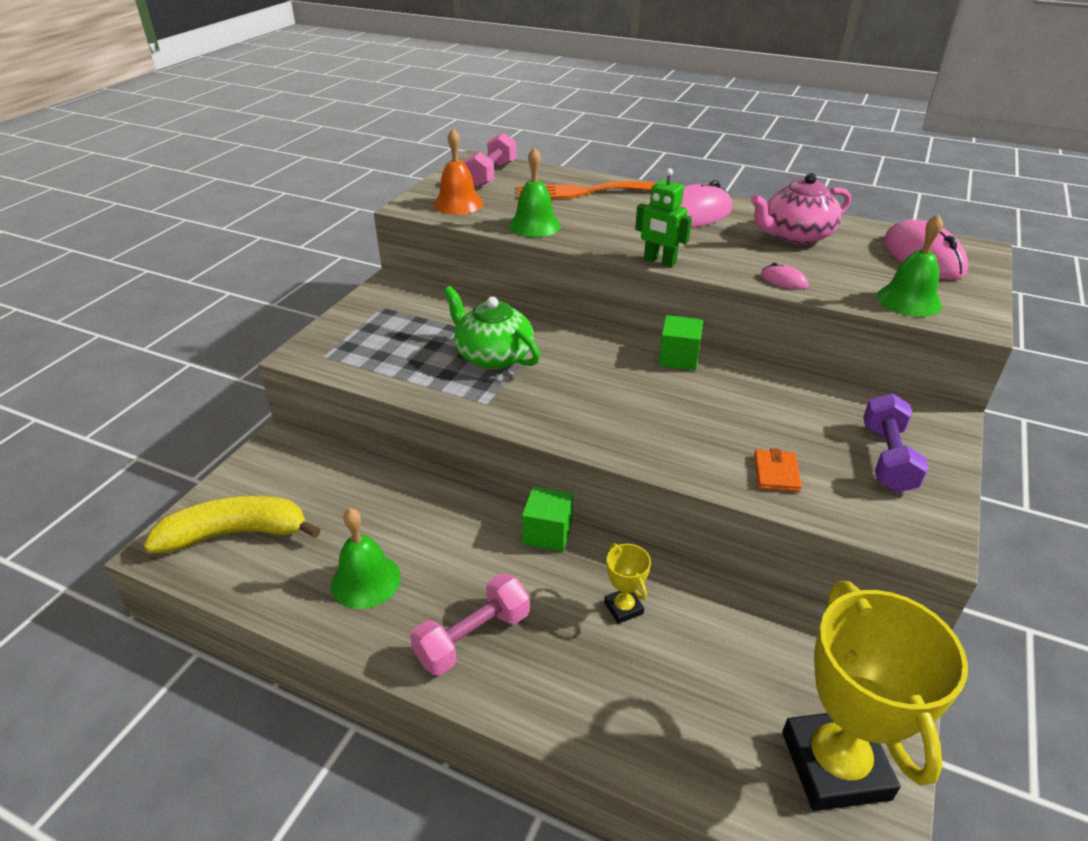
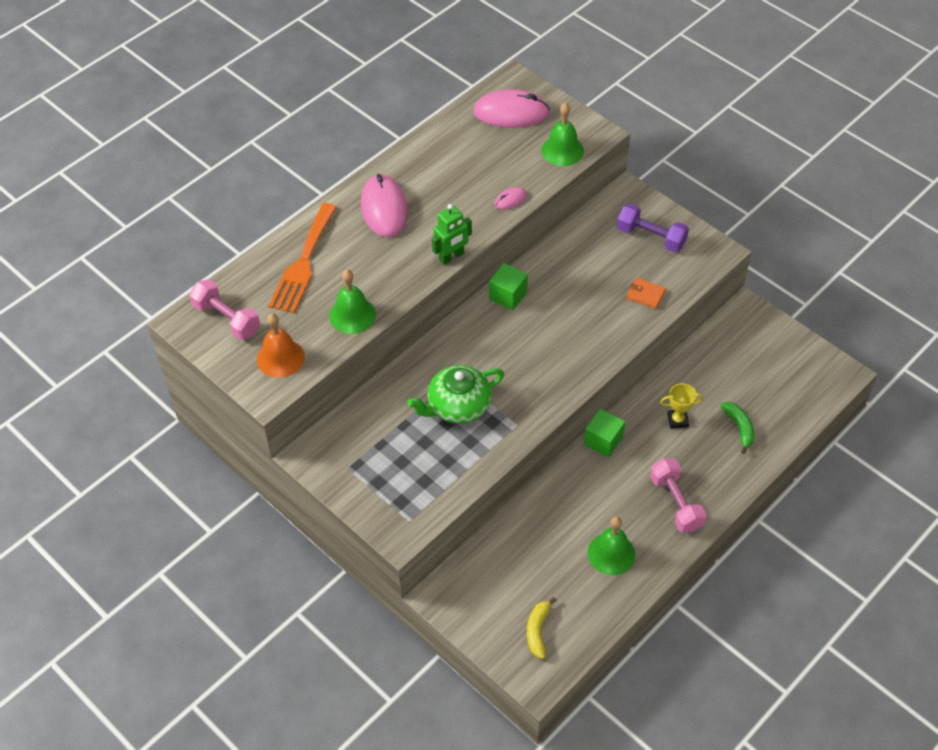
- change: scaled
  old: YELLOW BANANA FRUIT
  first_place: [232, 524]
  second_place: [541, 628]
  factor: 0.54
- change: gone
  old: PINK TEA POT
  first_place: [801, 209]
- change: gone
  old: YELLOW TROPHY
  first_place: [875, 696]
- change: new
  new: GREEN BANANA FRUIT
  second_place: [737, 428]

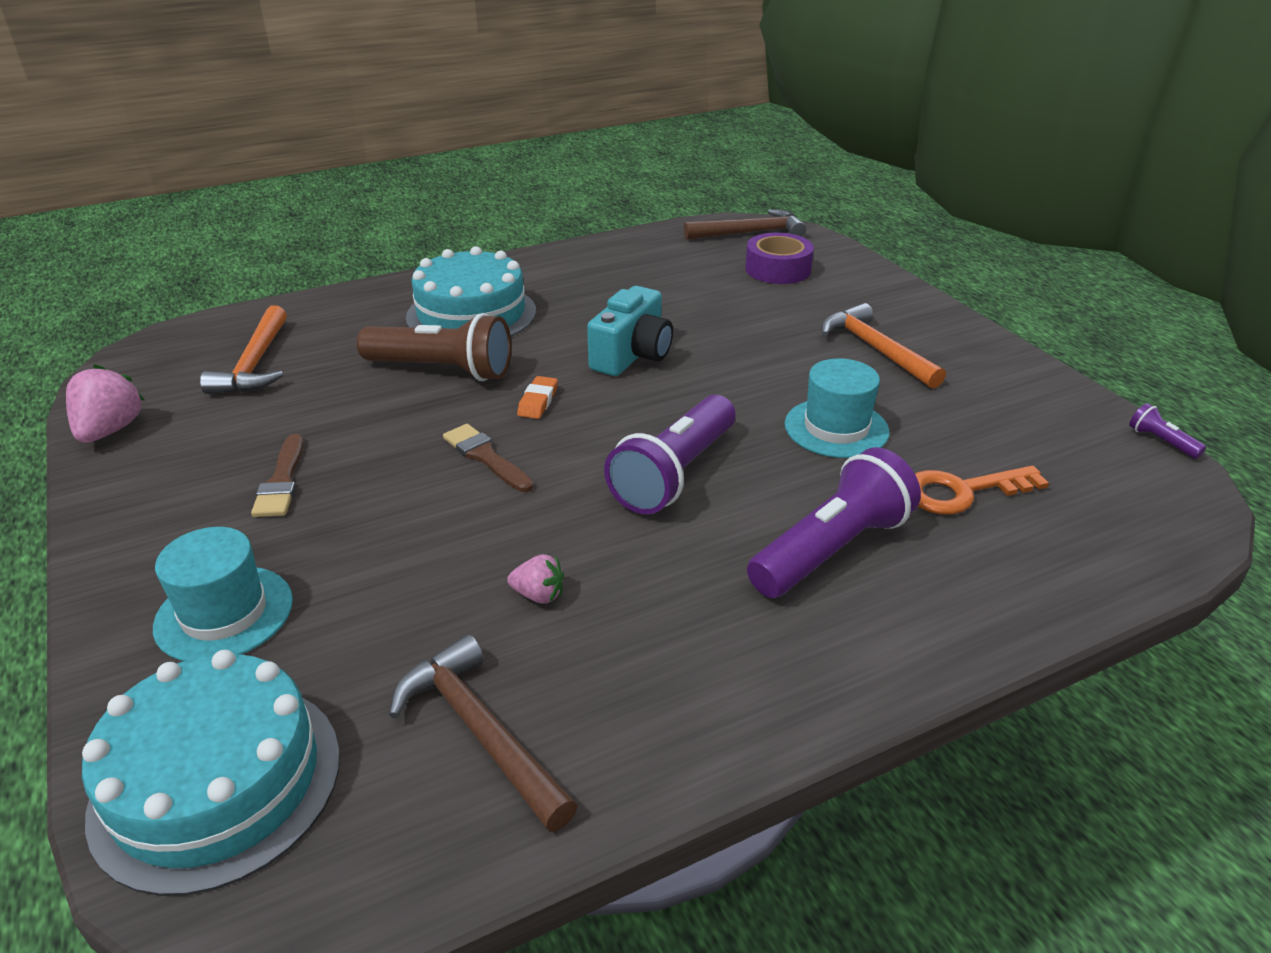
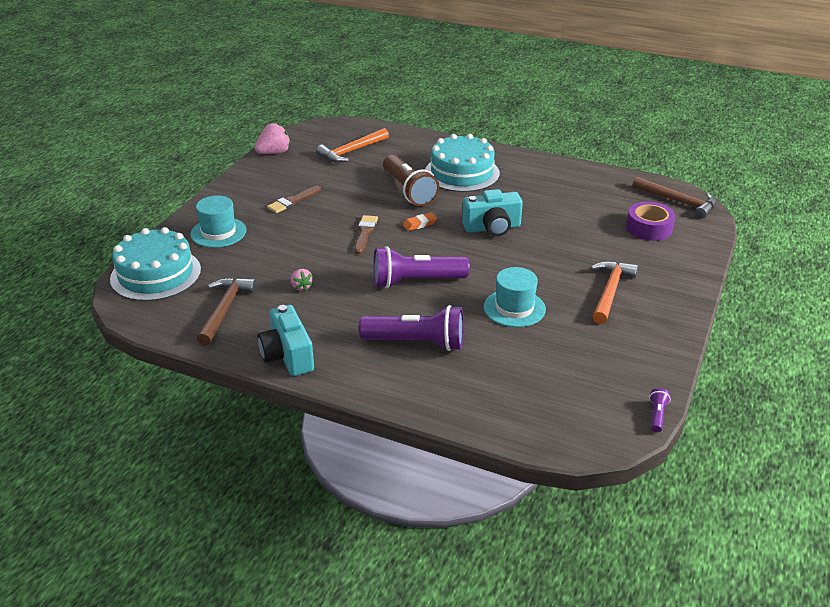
- change: gone
  old: BRIGHT ORANGE KEY
  first_place: [982, 490]
- change: new
  new: TURQUOISE PHOTO CAMERA
  second_place: [286, 340]

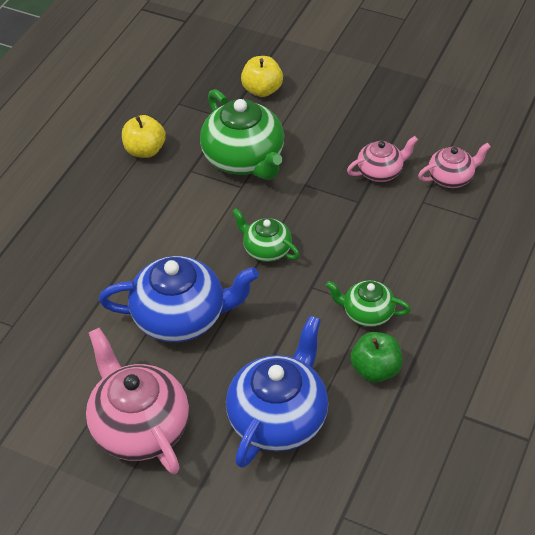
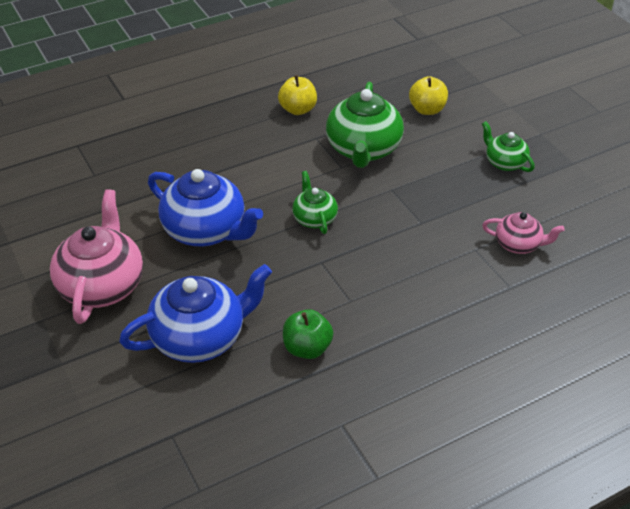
- change: shifted
  old: GREEN TEA POT
  first_place: [368, 303]
  second_place: [508, 146]
- change: gone
  old: PINK TEA POT
  first_place: [382, 159]

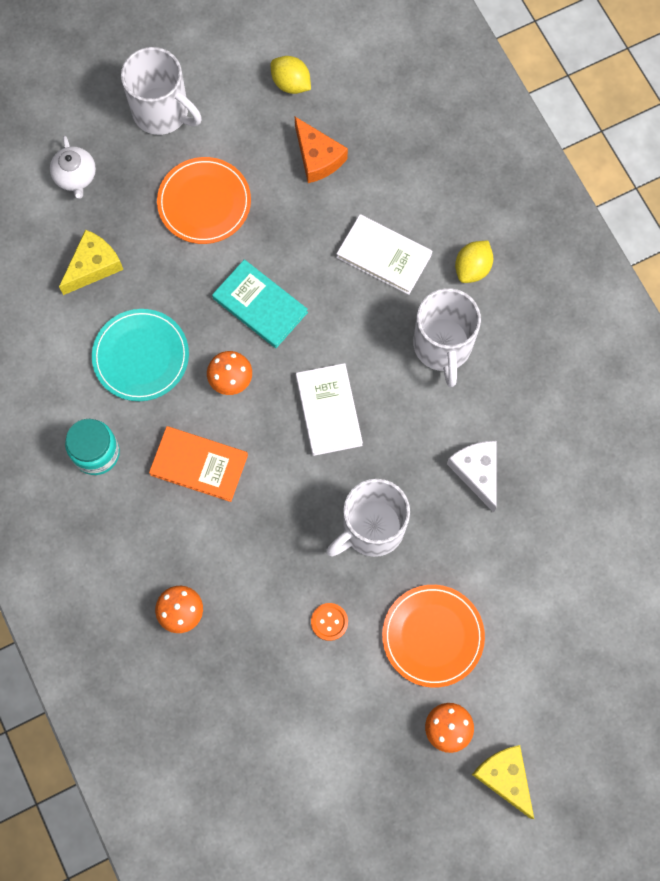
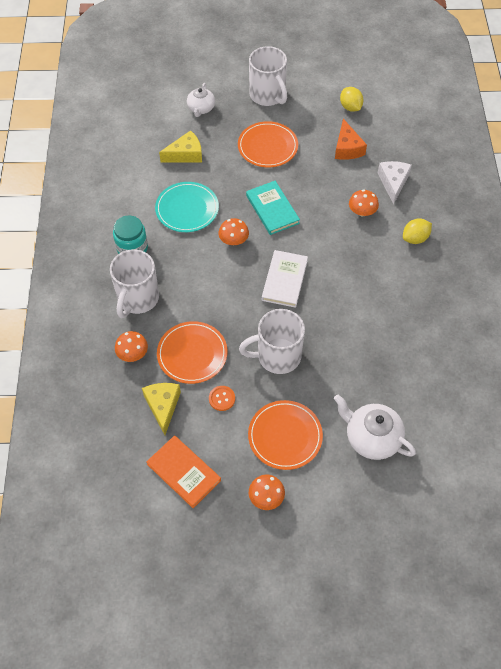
- change: shifted
  old: BRIGHT ORANGE HARDBACK
  first_place: [198, 464]
  second_place: [183, 471]
- change: swapped
  old: WHITE HARDBACK
  new: BRIGHT ORANGE FUNGUS
  first_place: [384, 254]
  second_place: [364, 202]
- change: shifted
  old: WHITE COFFEE MUG
  first_place: [447, 337]
  second_place: [134, 283]
- change: shifted
  old: WHITE CHEESE WEDGE
  first_place: [472, 477]
  second_place: [395, 183]
- change: shifted
  old: YELLOW CHEESE WEDGE
  first_place: [503, 782]
  second_place: [161, 409]
- change: new
  new: BRIGHT ORANGE DINNER PLATE
  second_place: [192, 352]
- change: new
  new: WHITE TEA POT
  second_place: [375, 427]

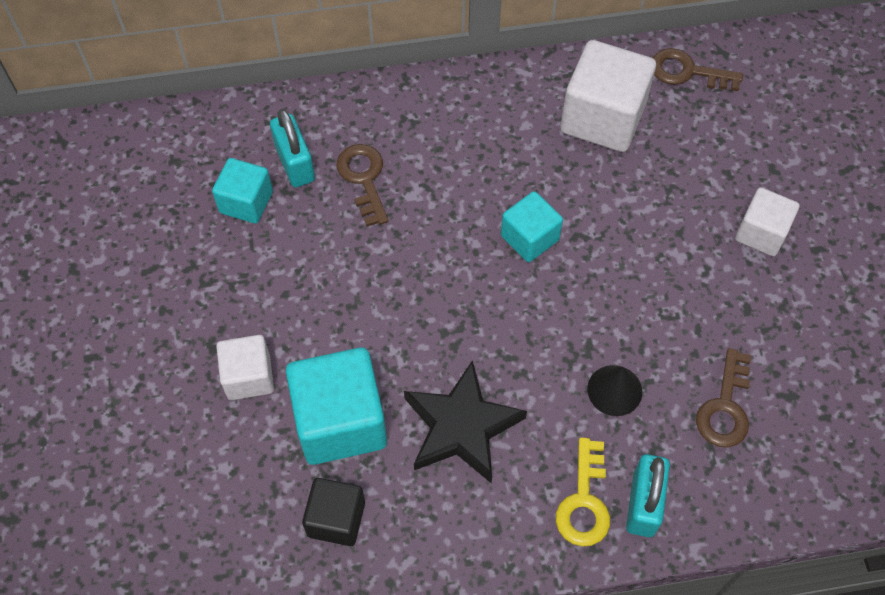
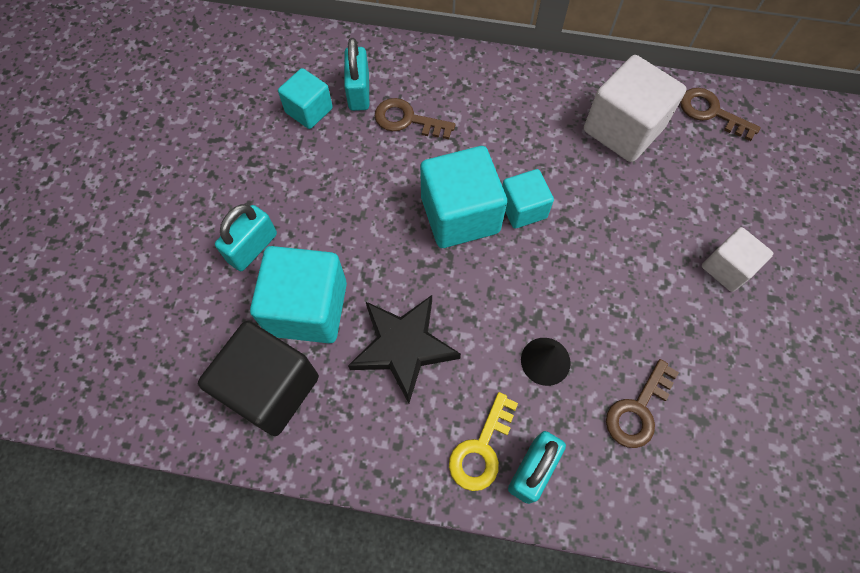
- change: swapped
  old: WHITE SOLID CUBE
  new: TURQUOISE SMALL LOCK
  first_place: [245, 367]
  second_place: [246, 237]
- change: scaled
  old: BLACK SOLID CUBE
  first_place: [333, 512]
  second_place: [258, 378]
  factor: 1.71
- change: rotated
  old: RUSSET KEY
  first_place: [362, 185]
  second_place: [415, 118]
  degrees: -75
- change: new
  new: TURQUOISE SOLID CUBE
  second_place: [463, 197]

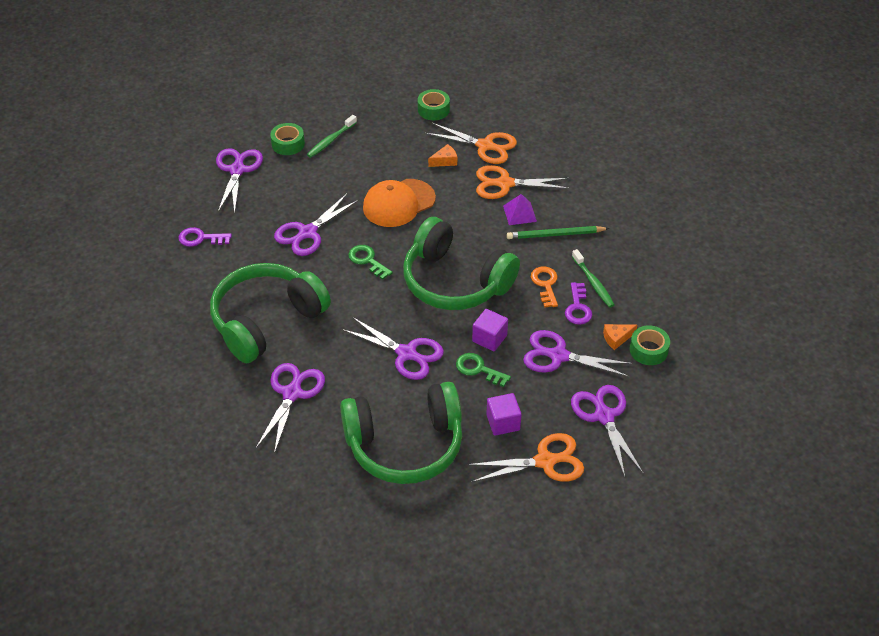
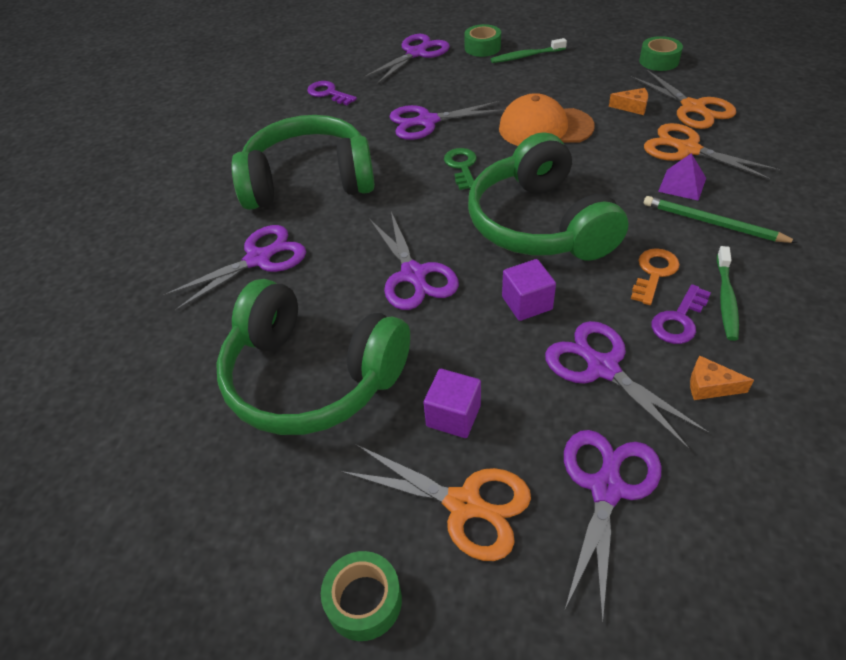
- change: gone
  old: GREEN KEY
  first_place: [483, 370]
- change: shifted
  old: GREEN TAPE
  first_place: [650, 345]
  second_place: [361, 596]

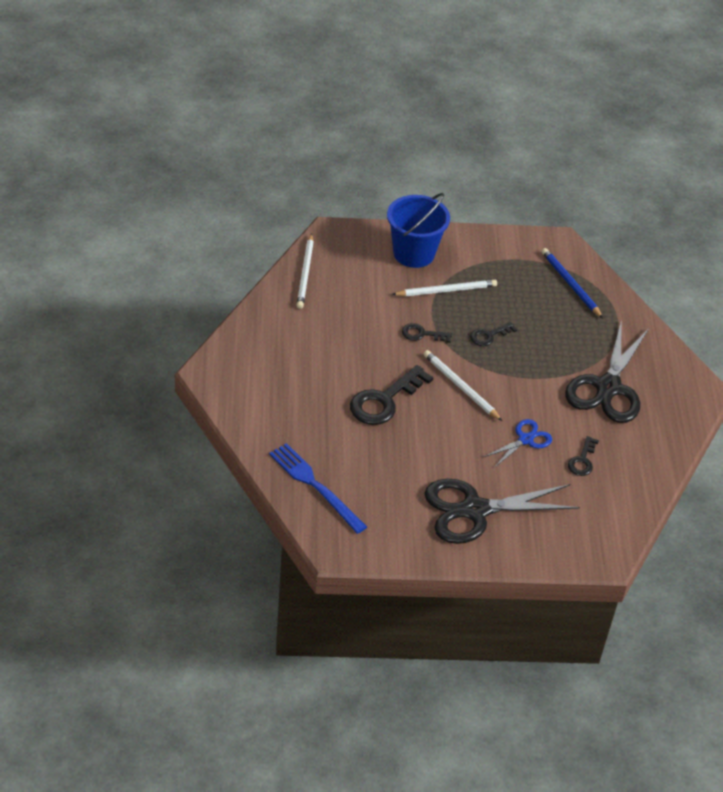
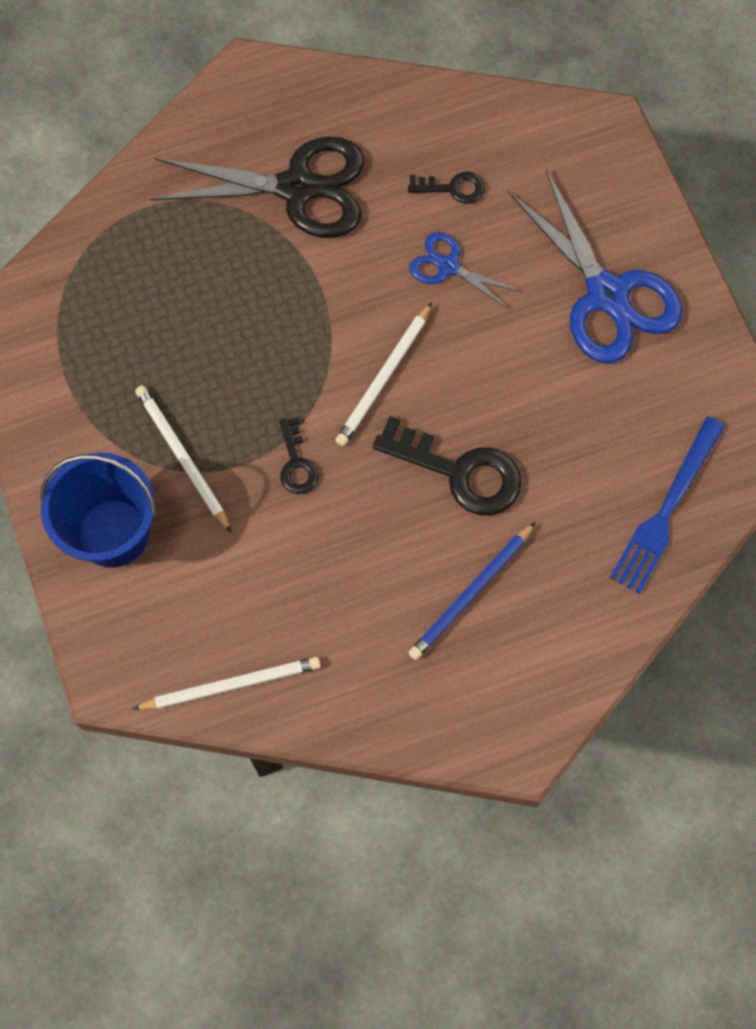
- change: repainted
  old: BLACK PAIR OF SCISSORS
  new: COBALT PAIR OF SCISSORS
  first_place: [502, 511]
  second_place: [595, 266]
- change: gone
  old: BLACK KEY
  first_place: [493, 334]
- change: shifted
  old: COBALT PENCIL
  first_place: [572, 283]
  second_place: [472, 591]

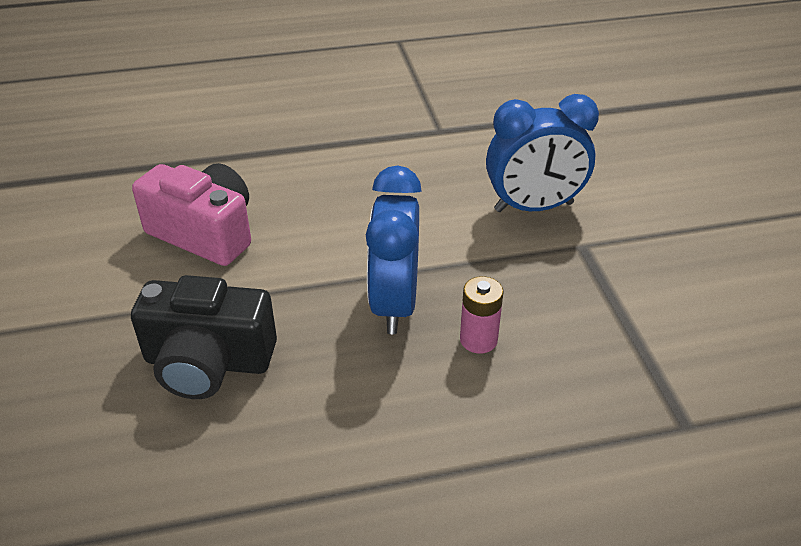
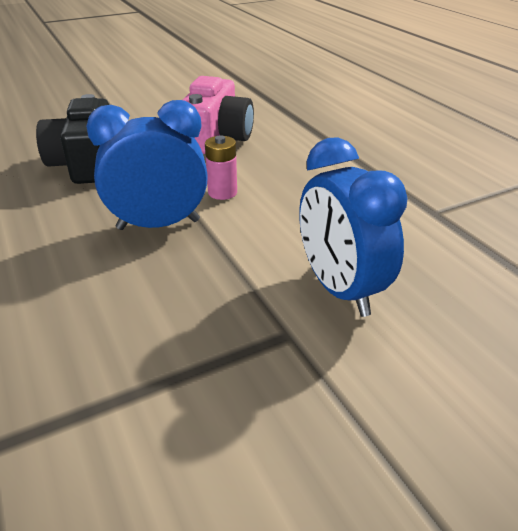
- change: shifted
  old: PINK POWER CELL
  first_place: [481, 315]
  second_place: [221, 167]

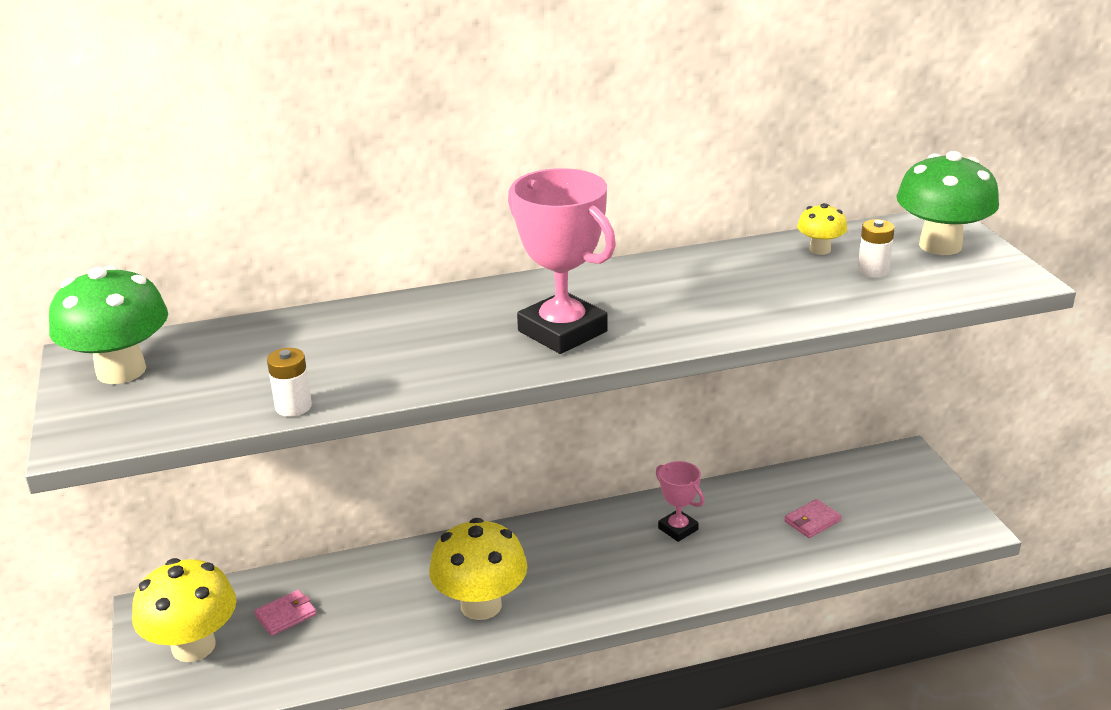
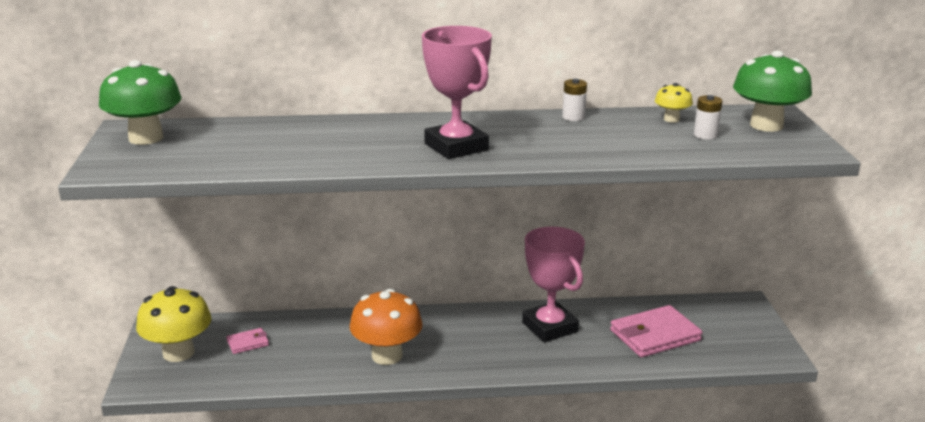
- change: shifted
  old: WHITE POWER CELL
  first_place: [289, 382]
  second_place: [574, 100]
- change: repainted
  old: YELLOW FUNGUS
  new: BRIGHT ORANGE FUNGUS
  first_place: [478, 569]
  second_place: [386, 327]
- change: scaled
  old: PINK TROPHY
  first_place: [680, 501]
  second_place: [553, 284]
  factor: 1.86
- change: scaled
  old: PINK BILLFOLD
  first_place: [813, 518]
  second_place: [656, 331]
  factor: 2.05

